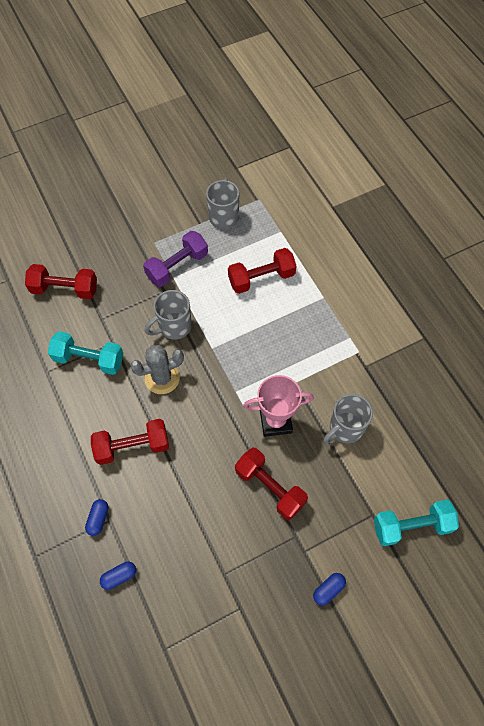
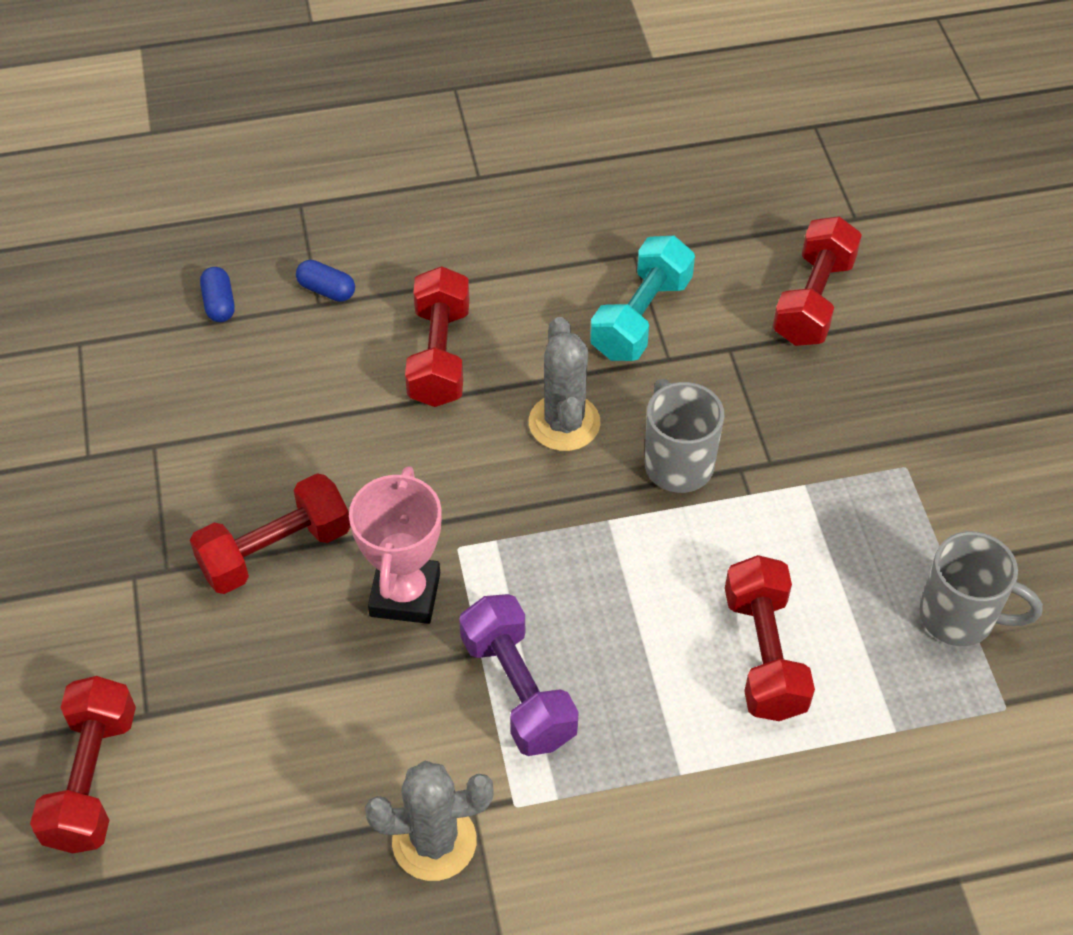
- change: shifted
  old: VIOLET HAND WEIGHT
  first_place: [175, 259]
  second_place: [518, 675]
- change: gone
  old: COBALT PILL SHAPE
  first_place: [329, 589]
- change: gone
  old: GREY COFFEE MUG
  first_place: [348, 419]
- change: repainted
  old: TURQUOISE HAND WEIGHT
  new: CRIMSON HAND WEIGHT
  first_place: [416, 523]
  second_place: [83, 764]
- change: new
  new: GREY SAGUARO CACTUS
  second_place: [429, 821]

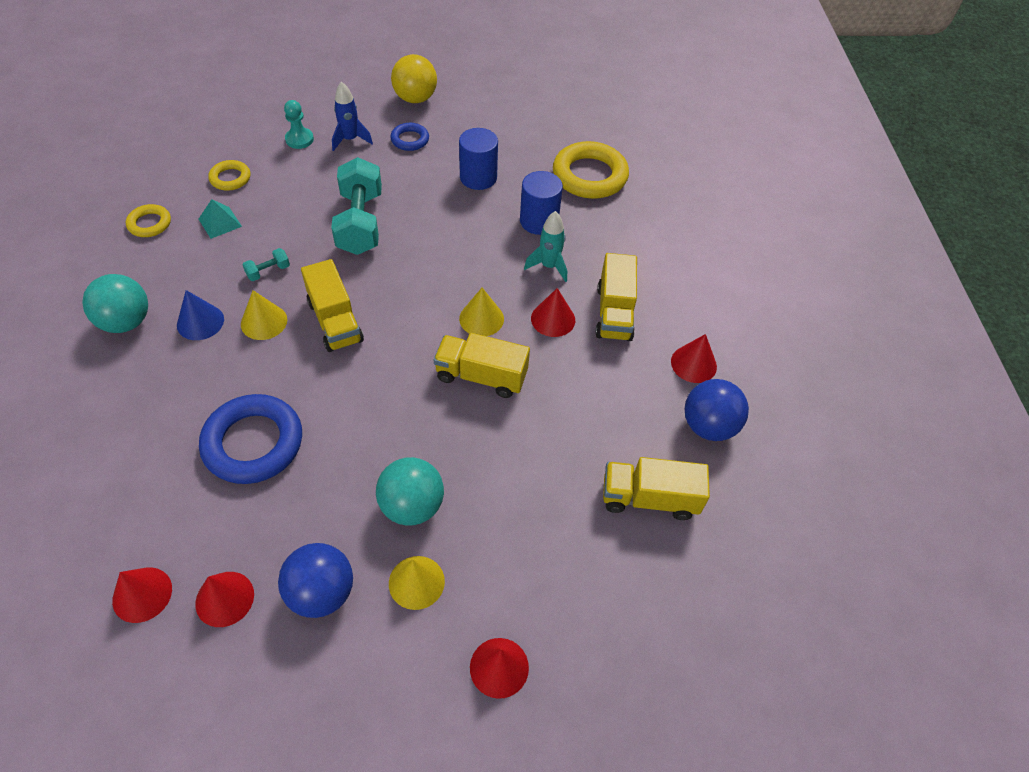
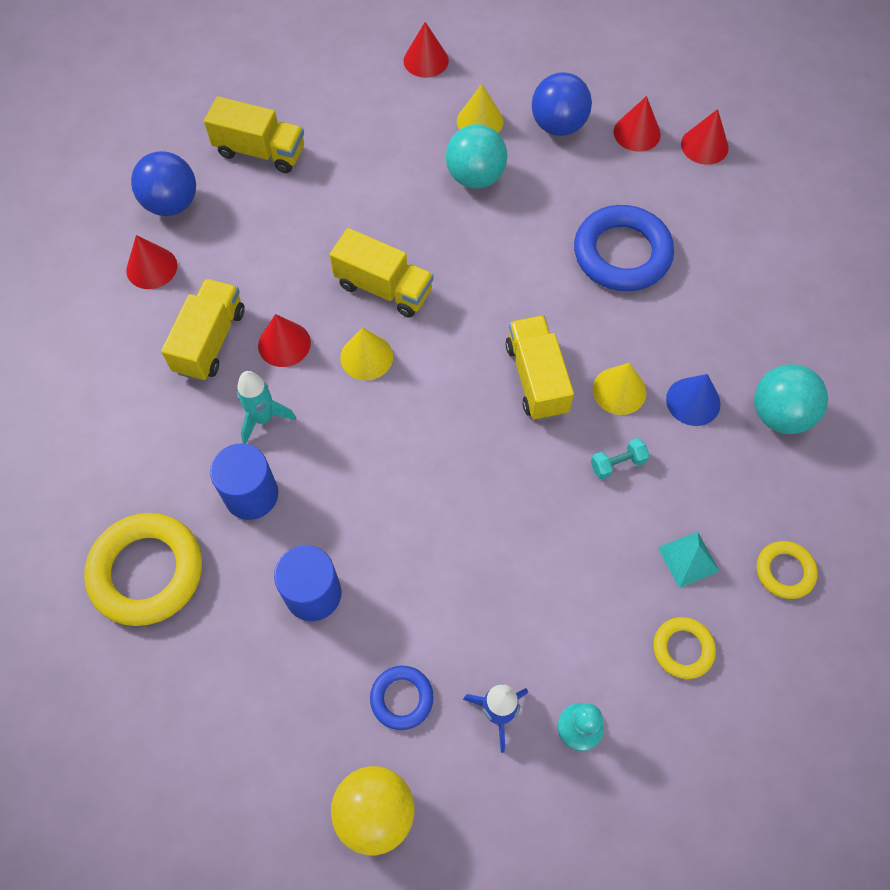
- change: gone
  old: TURQUOISE HAND WEIGHT
  first_place: [356, 206]

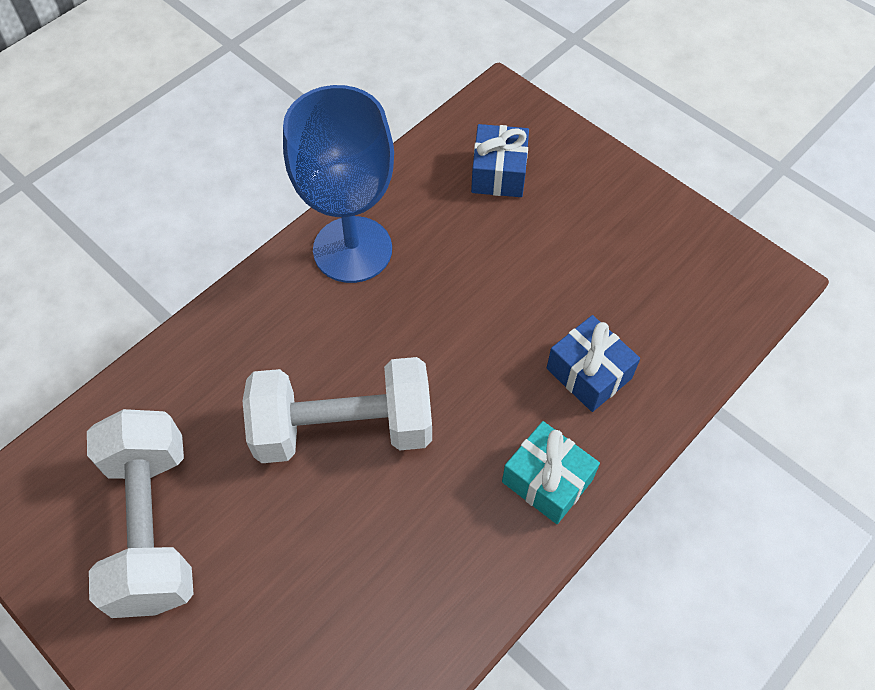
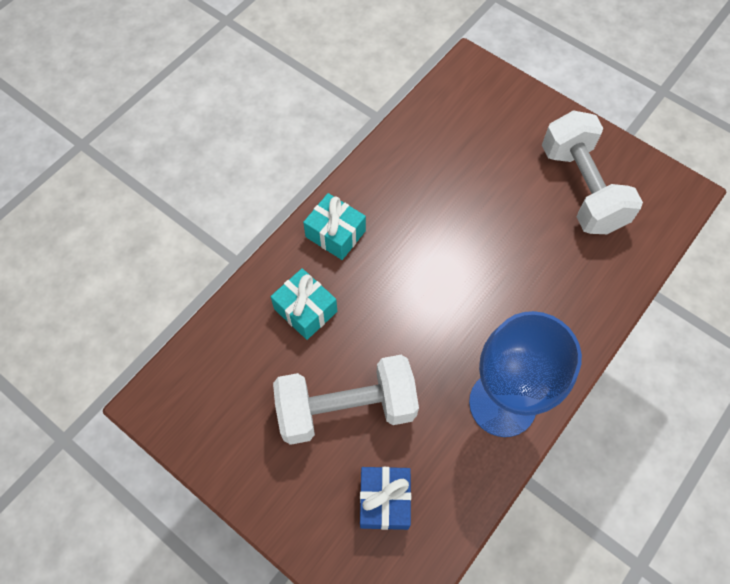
- change: shifted
  old: WHITE HAND WEIGHT
  first_place: [337, 410]
  second_place: [346, 400]
- change: repainted
  old: COBALT WRAPPED GIFT
  new: TURQUOISE WRAPPED GIFT
  first_place: [593, 363]
  second_place: [303, 304]

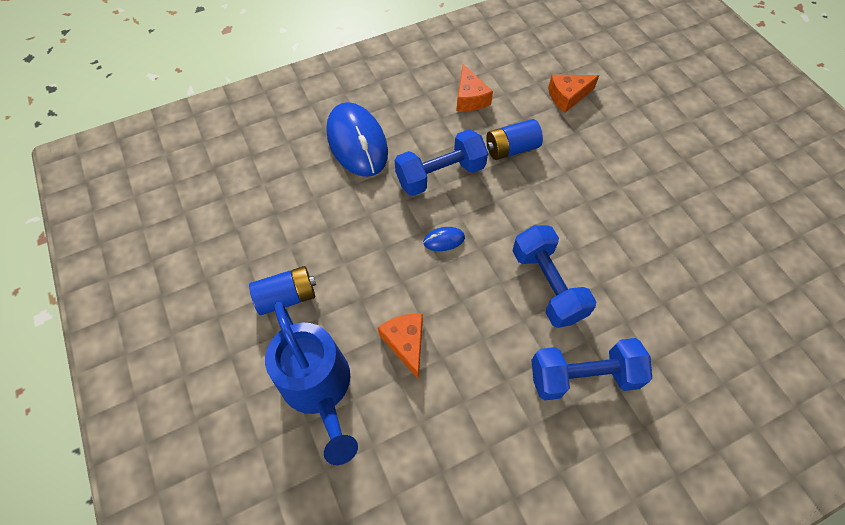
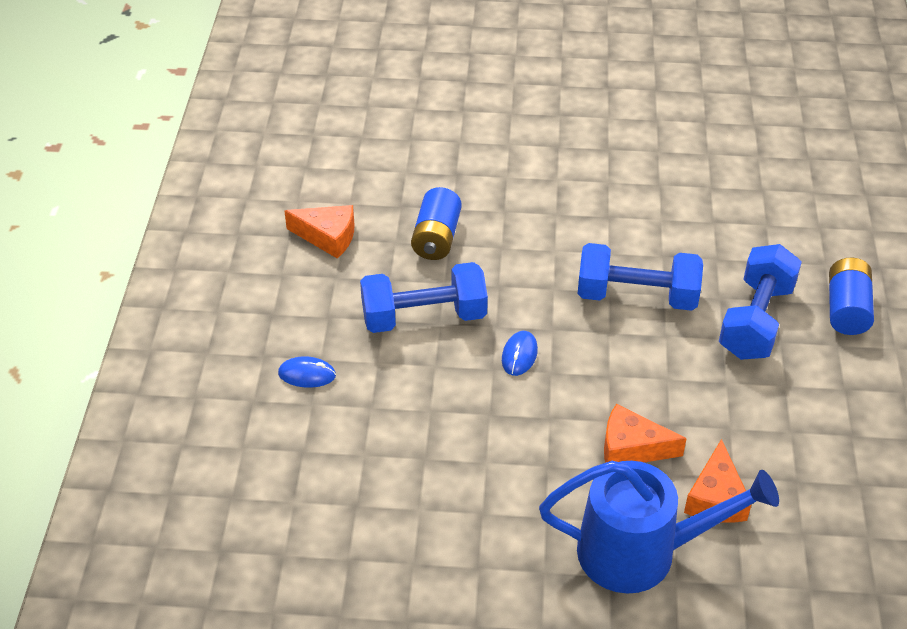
- change: shifted
  old: COBALT POWER CELL
  first_place: [282, 290]
  second_place: [851, 296]
- change: scaled
  old: COBALT PC MOUSE
  first_place: [357, 139]
  second_place: [307, 372]
  factor: 0.41
- change: rotated
  old: COBALT HAND WEIGHT
  first_place: [441, 162]
  second_place: [424, 297]
  degrees: 75
- change: shifted
  old: BRIGHT ORANGE CHEESE WEDGE
  first_place: [573, 93]
  second_place: [718, 481]

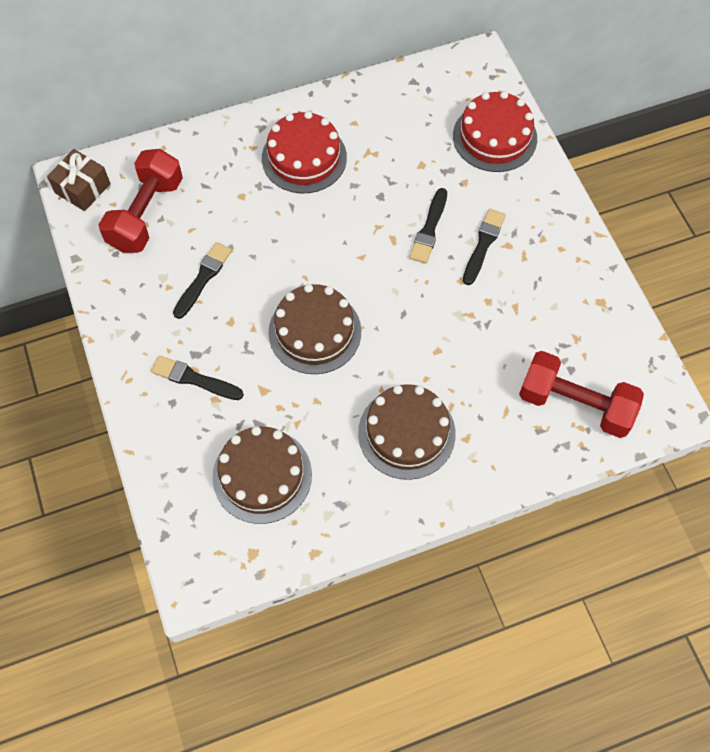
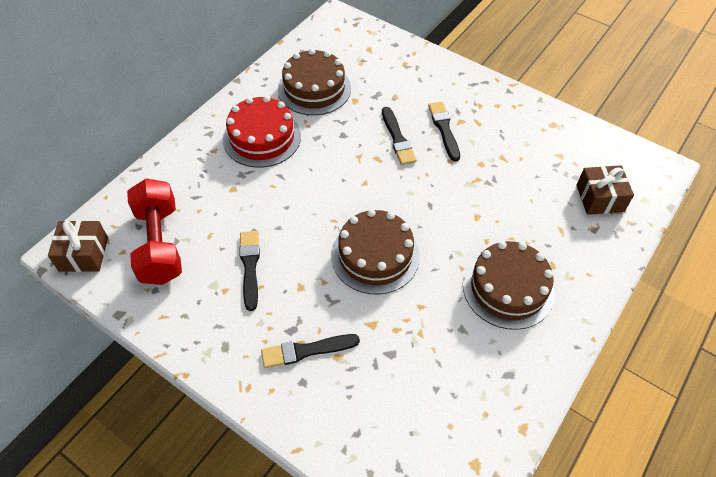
- change: shifted
  old: RUSSET GATEAU
  first_place: [262, 475]
  second_place: [314, 82]
- change: gone
  old: CRIMSON GATEAU
  first_place: [495, 131]
- change: swapped
  old: CRIMSON HAND WEIGHT
  new: RUSSET WRAPPED GIFT
  first_place: [581, 394]
  second_place: [605, 190]

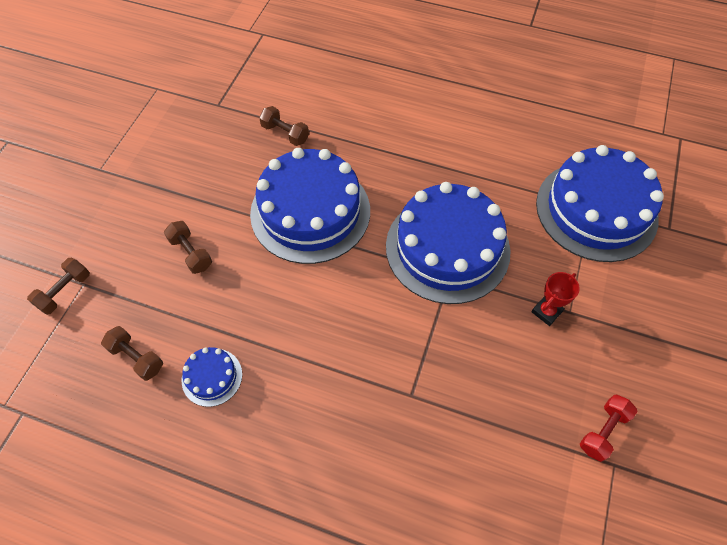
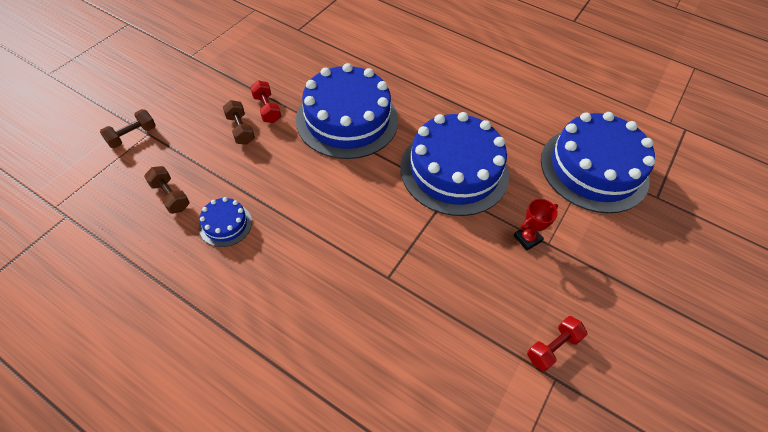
- change: gone
  old: RUSSET HAND WEIGHT
  first_place: [284, 126]
- change: new
  new: CRIMSON HAND WEIGHT
  second_place: [265, 101]

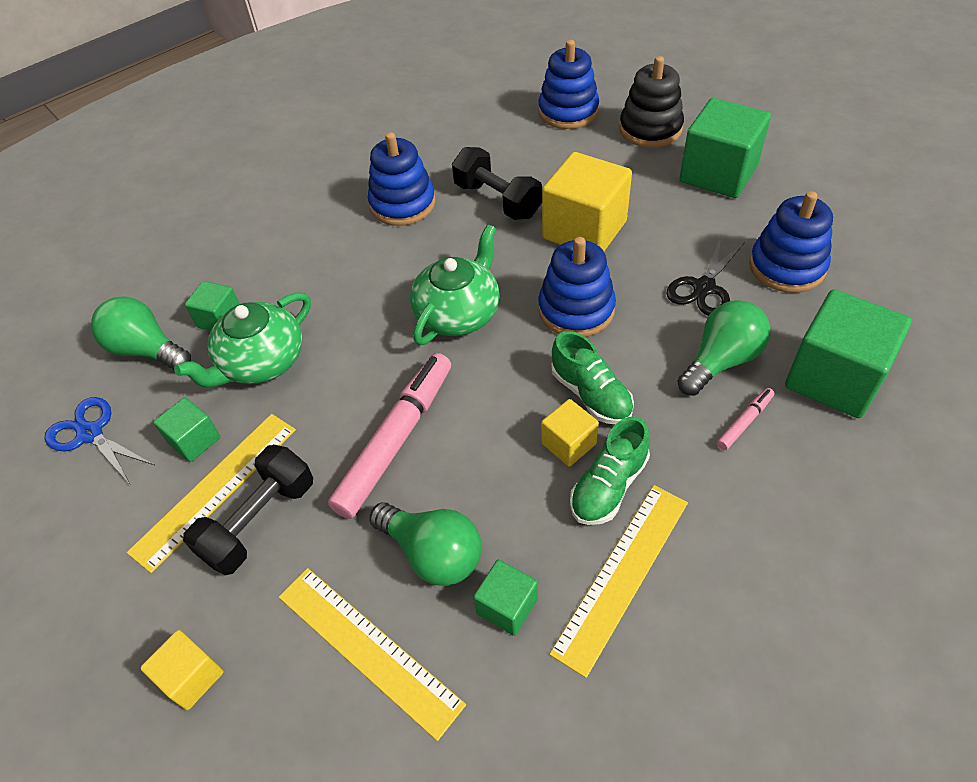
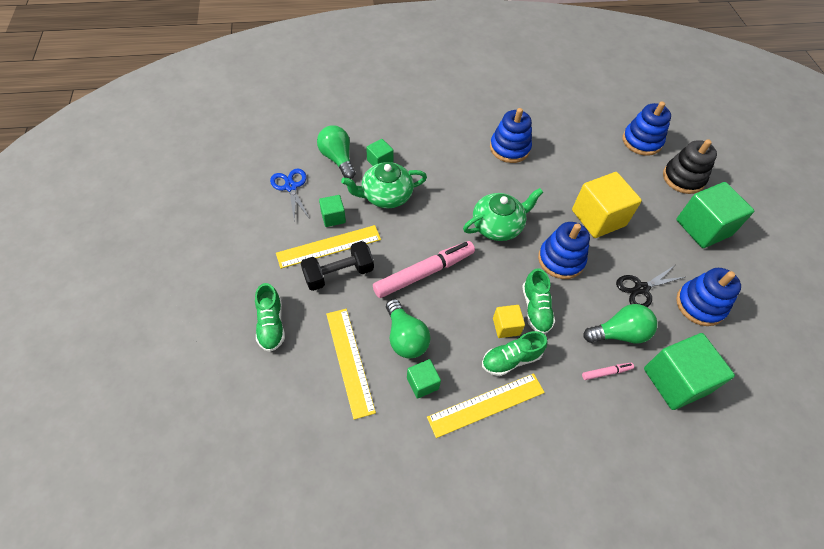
- change: swapped
  old: YELLOW SOLID CUBE
  new: GREEN SHOE
  first_place: [181, 670]
  second_place: [270, 317]
- change: gone
  old: BLACK HAND WEIGHT
  first_place: [497, 183]

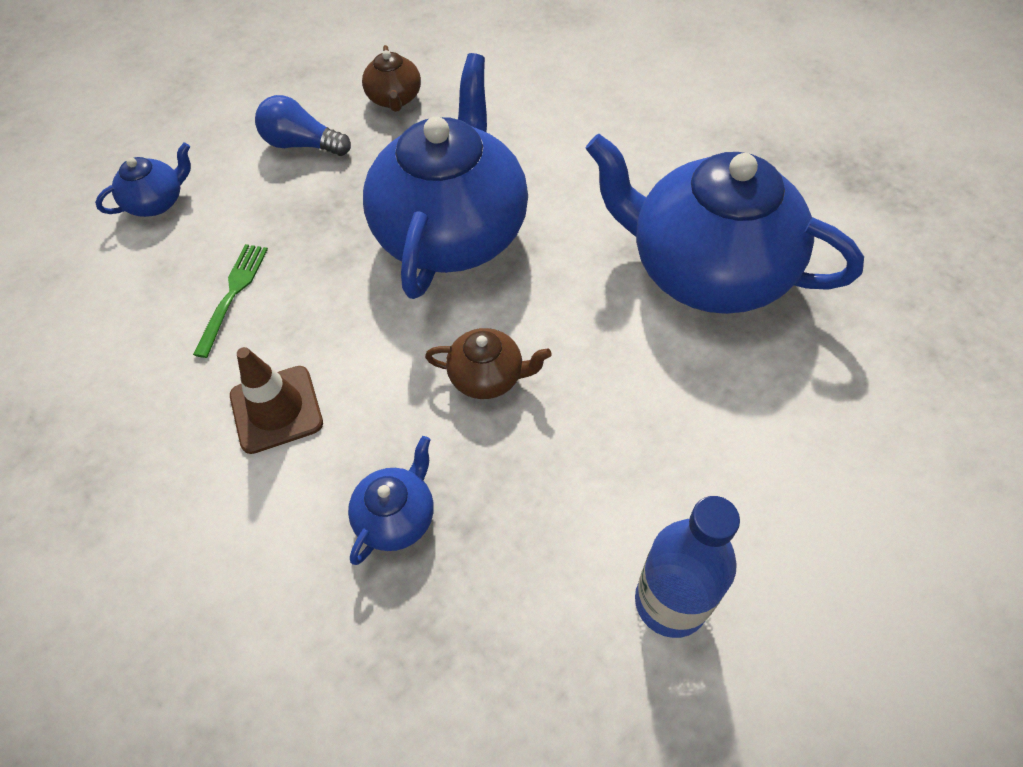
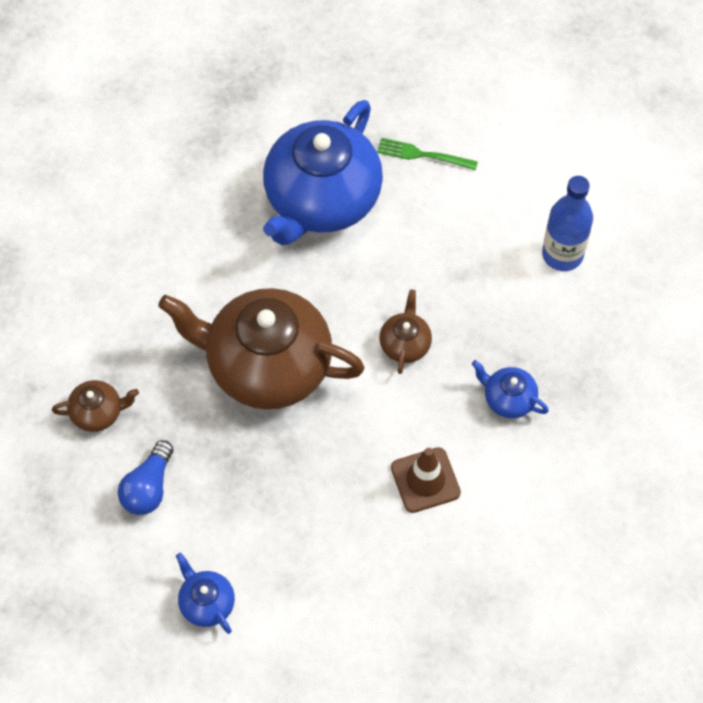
- change: shifted
  old: GREEN TABLE FORK
  first_place: [230, 301]
  second_place: [427, 154]
- change: repainted
  old: COBALT TEA POT
  new: RUSSET TEA POT
  first_place: [445, 176]
  second_place: [261, 348]

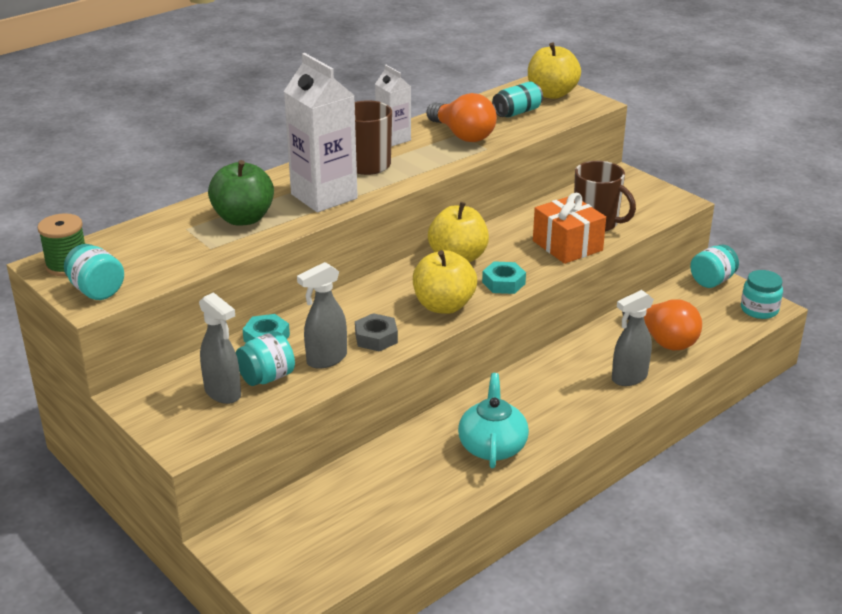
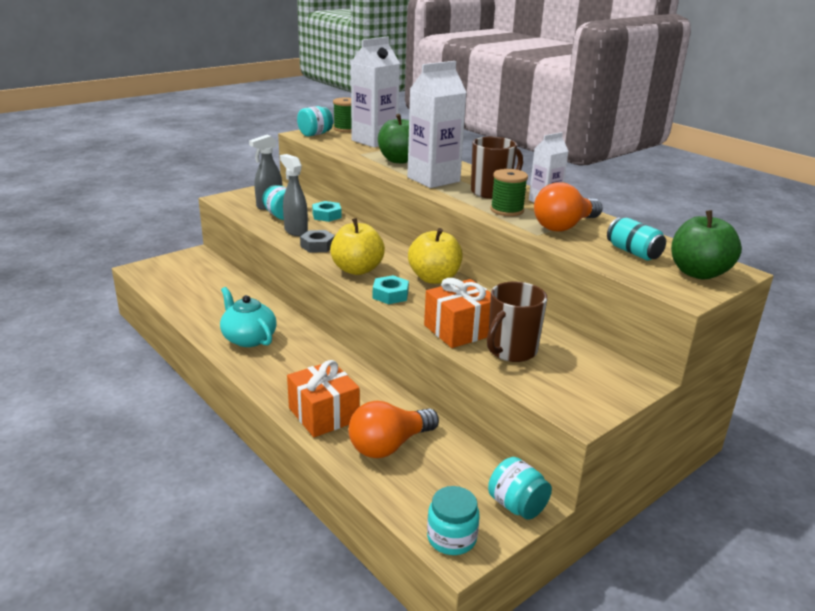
- change: rotated
  old: TURQUOISE TEA POT
  first_place: [493, 420]
  second_place: [248, 317]
  degrees: -135
- change: repainted
  old: YELLOW APPLE FRUIT
  new: GREEN APPLE FRUIT
  first_place: [554, 70]
  second_place: [706, 244]
- change: swapped
  old: GREY SPRAY CLEANER
  new: BRIGHT ORANGE WRAPPED GIFT
  first_place: [633, 338]
  second_place: [323, 398]
- change: new
  new: WHITE JUICE CARTON
  second_place: [375, 92]
- change: new
  new: GREEN REEL OF THREAD
  second_place: [509, 192]

